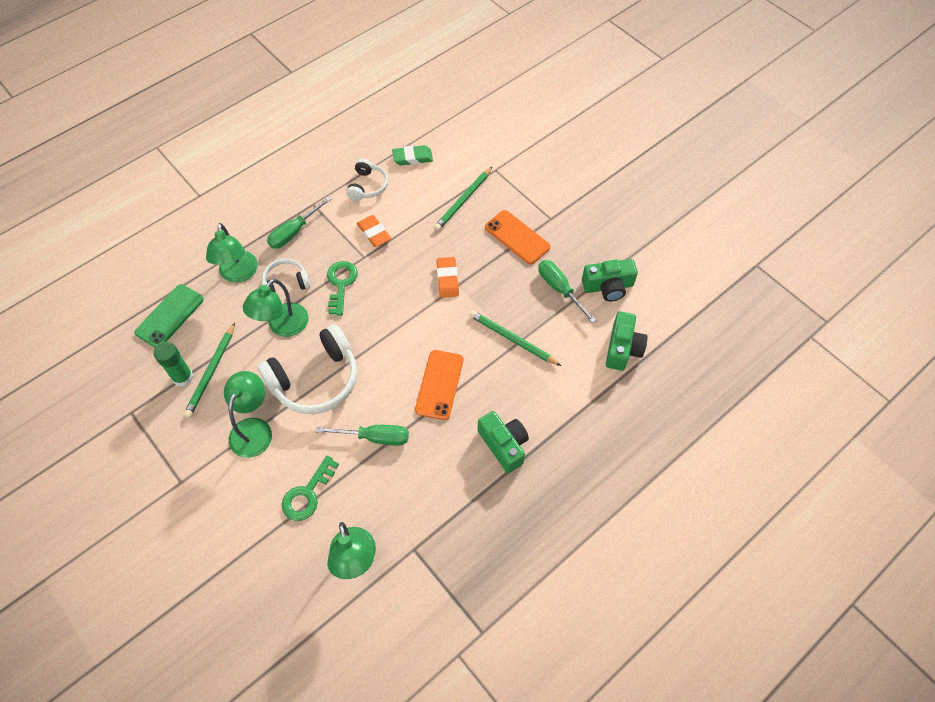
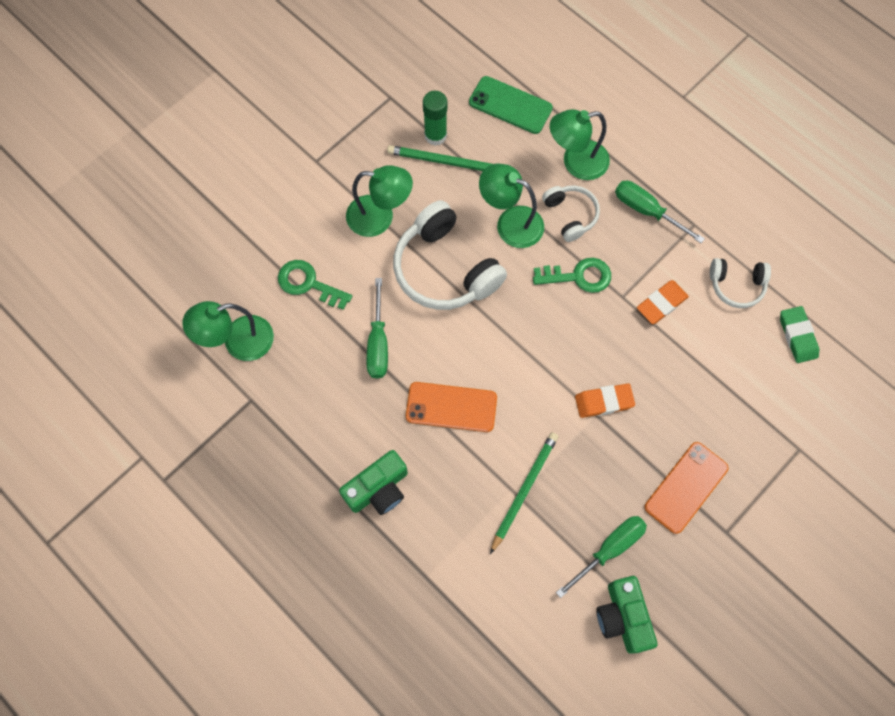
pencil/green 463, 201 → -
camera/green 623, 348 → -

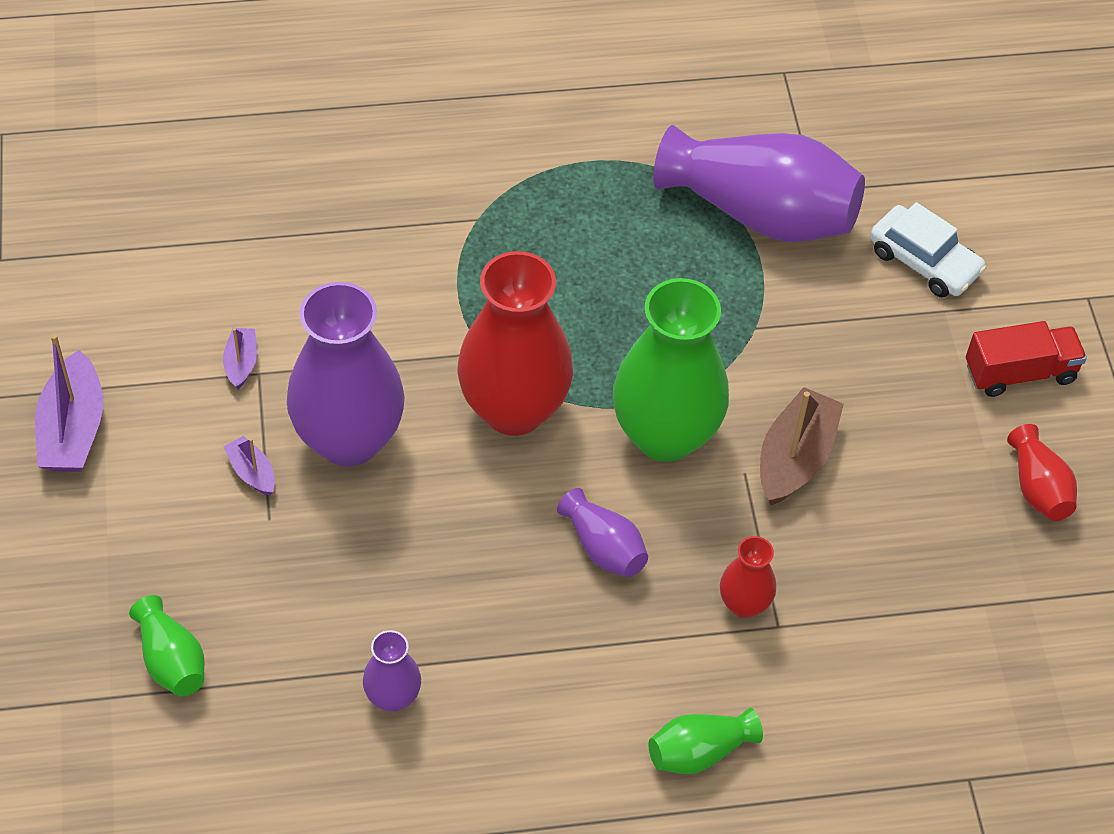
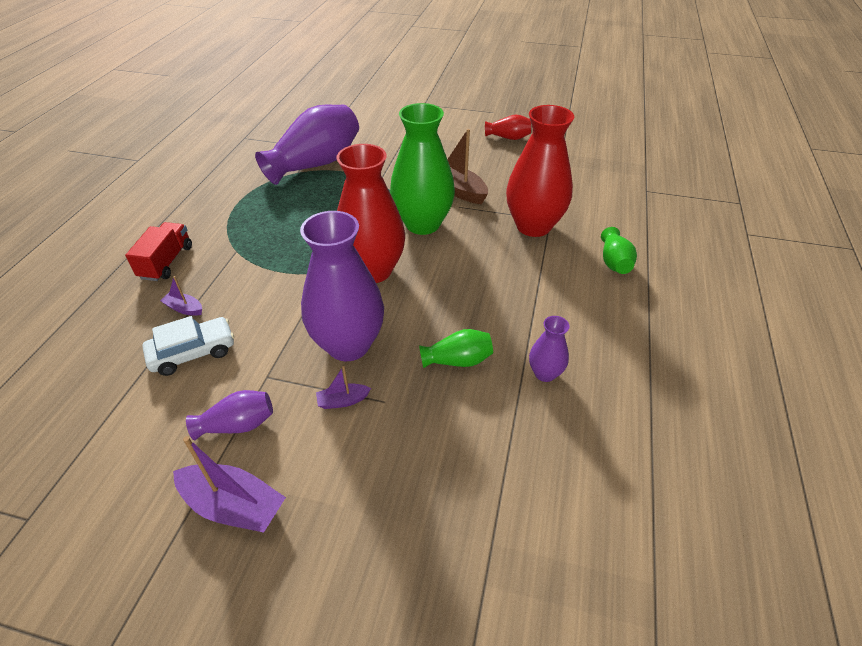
truck/red 1019, 373 → truck/red 166, 262, shifted
car/white 924, 261 → car/white 193, 352, shifted
boat/purple 241, 363 → boat/purple 184, 308, shifted
vase/purple 603, 548 → vase/purple 238, 425, shifted
vase/green 171, 661 → vase/green 458, 360, shifted
vase/red 744, 604 → vase/red 533, 226, x2.13

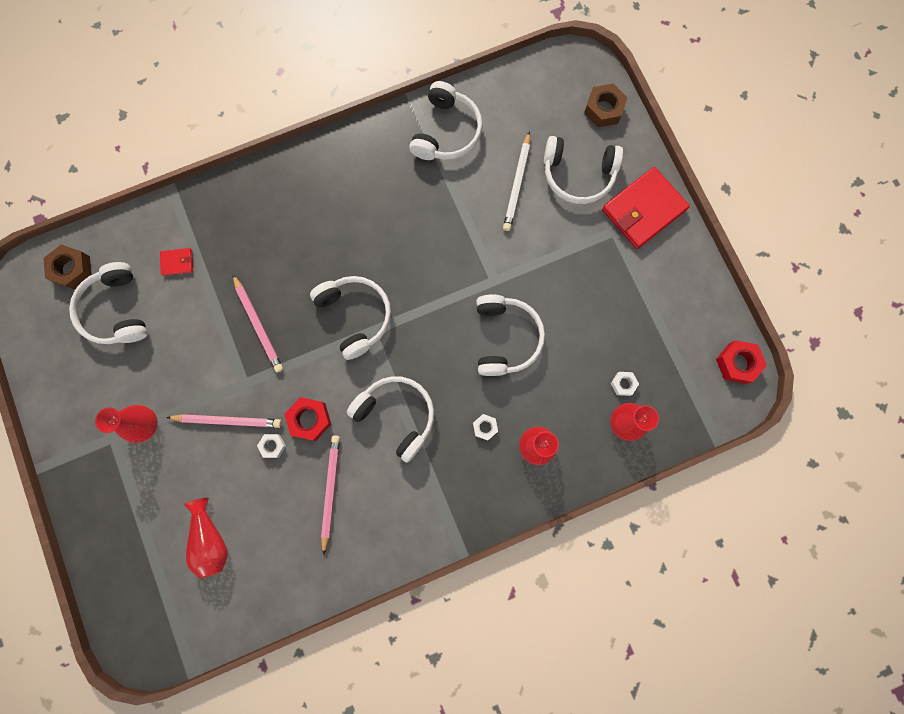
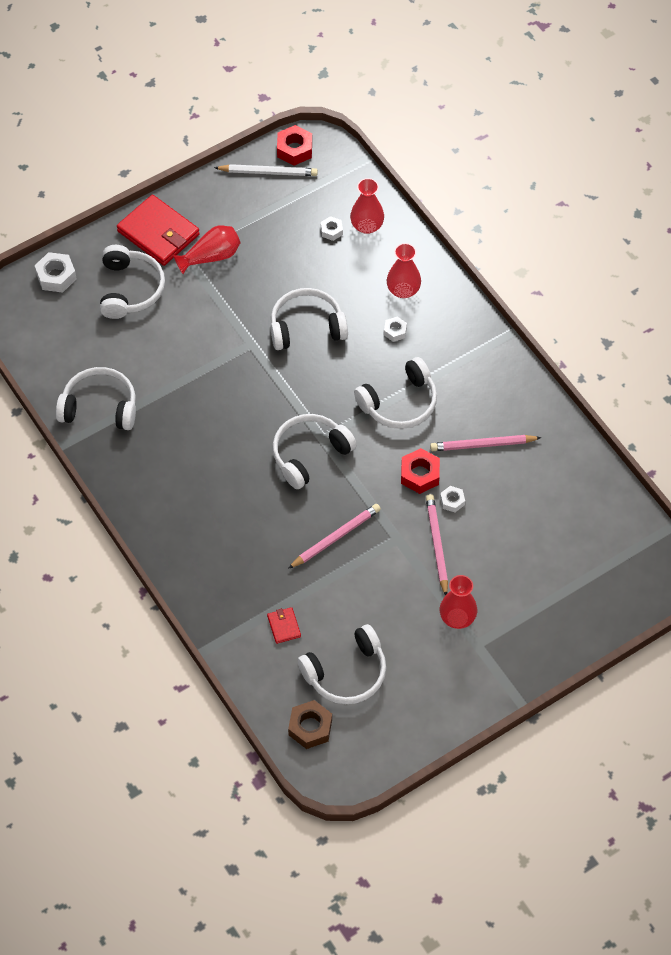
nut/brown 603, 109 → nut/white 56, 276
vase/red 210, 539 → vase/red 211, 257, shifted
pencil/white 517, 184 → pencil/white 268, 172, shifted
headphones/white 397, 415 → headphones/white 399, 403, 150 degrees counterclockwise

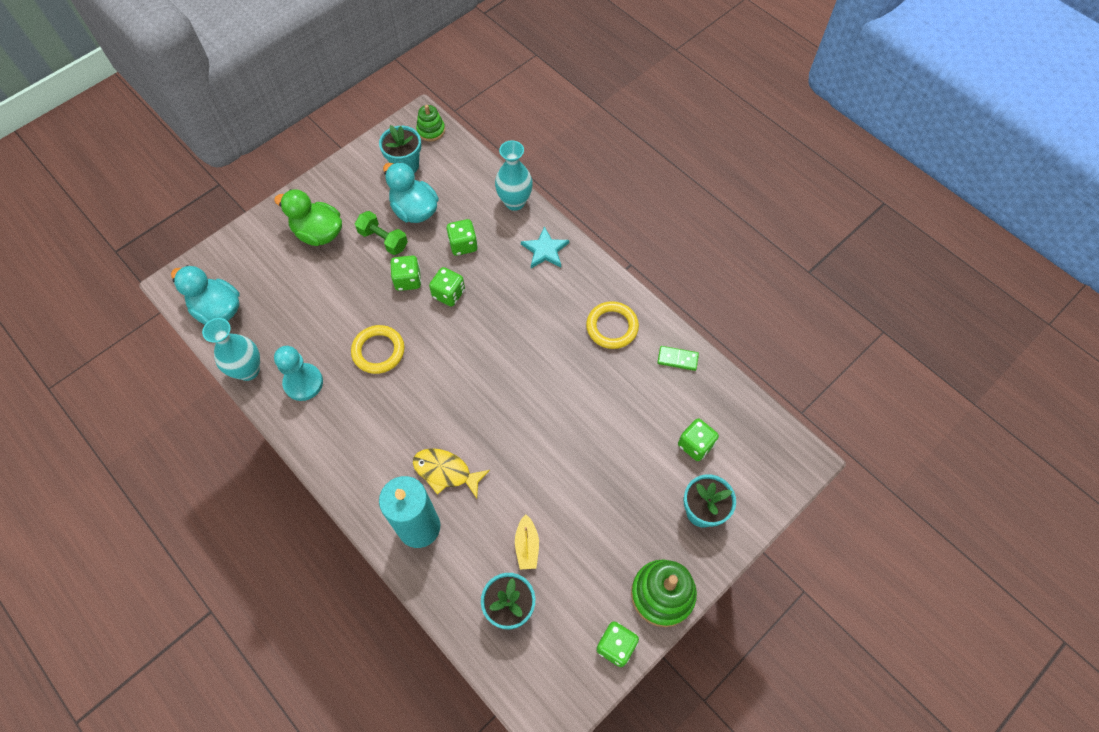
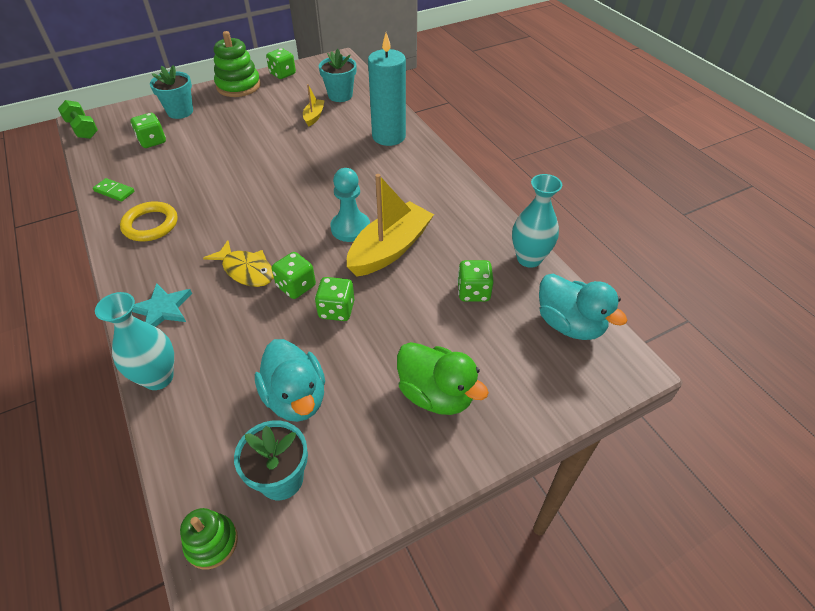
dumbbell/green 383, 240 → dumbbell/green 82, 129, shifted
fish/yellow 446, 472 → fish/yellow 246, 270, shifted
pawn/turquoise 303, 383 → pawn/turquoise 350, 228, shifted
ring/yellow 378, 351 → boat/yellow 390, 249
dice/green 463, 245 → dice/green 473, 292, shifted

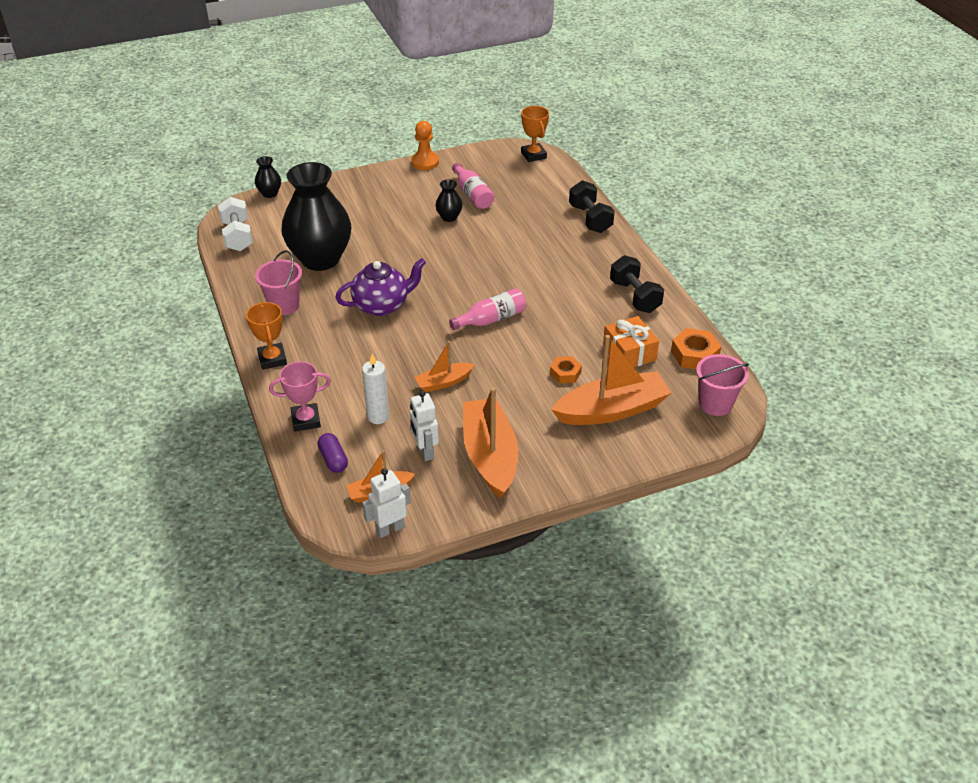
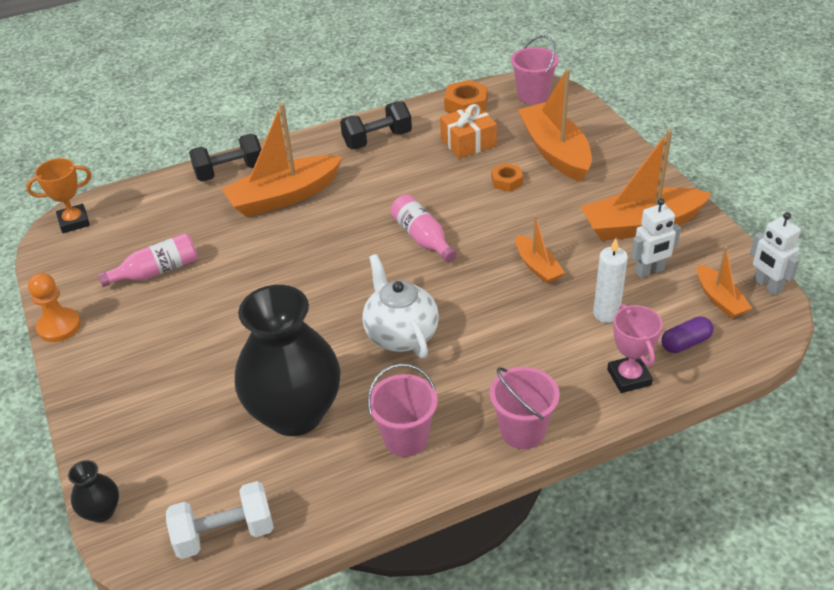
- → boat/orange 284, 197
teapot/purple 382, 305 → teapot/white 401, 334
trophy/orange 272, 359 → bucket/pink 522, 431
vase/black 449, 217 → -

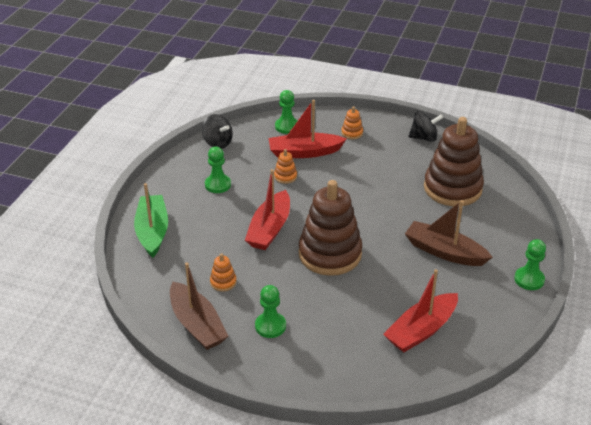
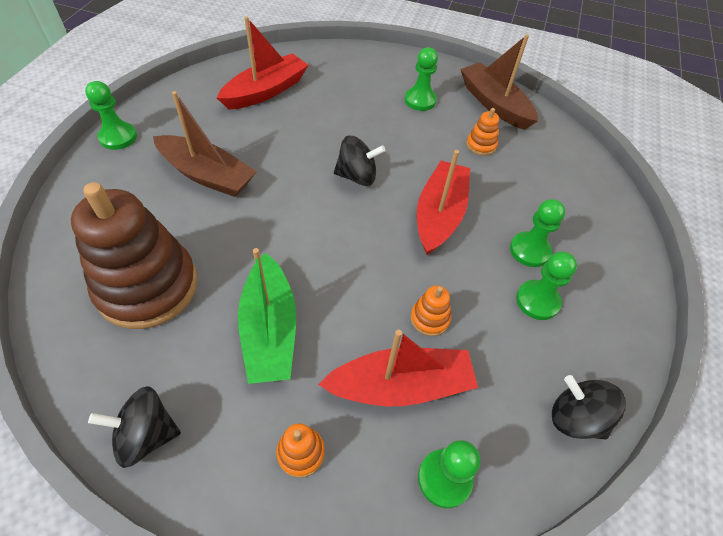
boat/green 152, 231 → boat/green 269, 329, shifted
stacking toy/brown 330, 254 → spinning top/black 357, 176
- → pawn/green 529, 250

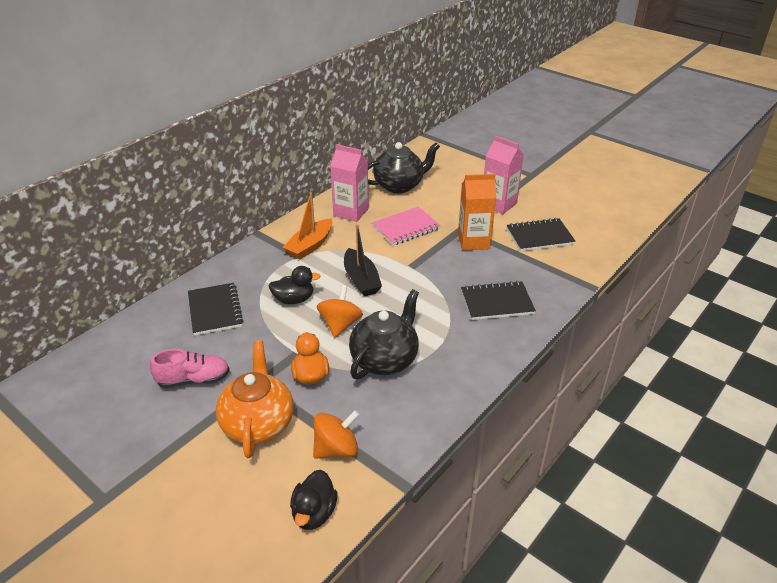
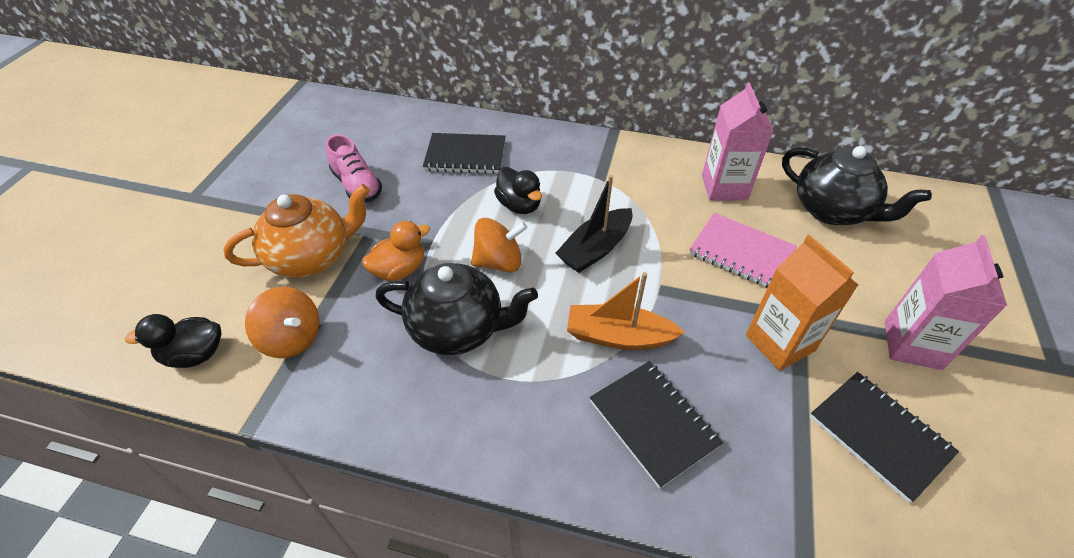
notebook/black 215, 310 → notebook/black 465, 156, 45 degrees clockwise
boat/orange 310, 245 → boat/orange 618, 336, shifted

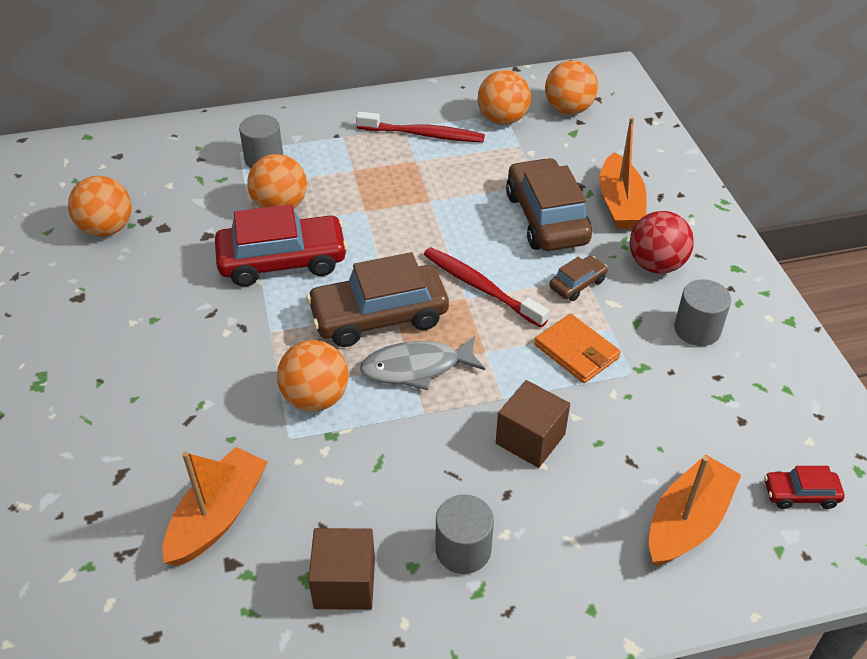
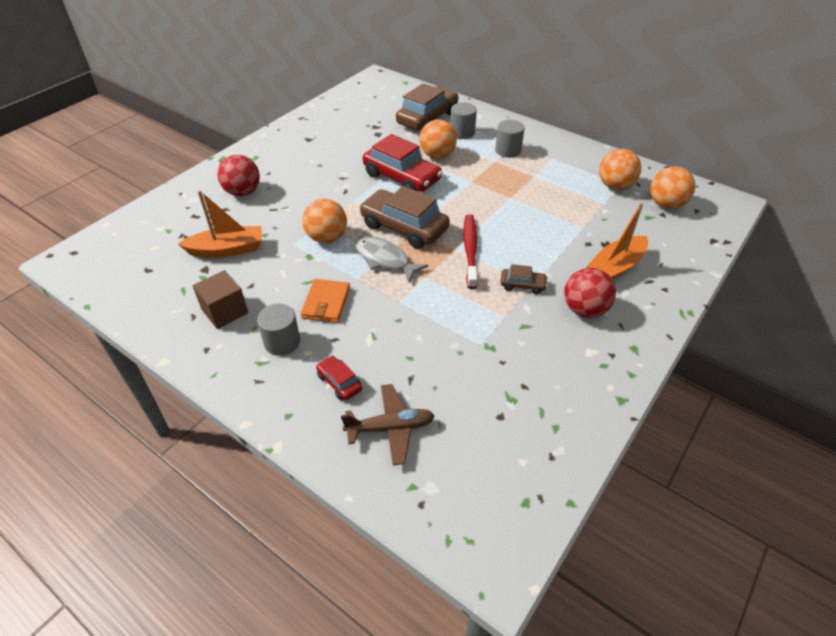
- → ball/red 243, 192
wallet/orange 576, 351 → wallet/orange 326, 303, shifted
car/red 800, 494 → car/red 339, 382, shifted
boat/orange 687, 521 → plane/brown 390, 428
car/brown 546, 218 → car/brown 427, 118, shifted
cylinder/grey 697, 329 → cylinder/grey 508, 150, shifted
ball/orange 107, 229 → -
toothbrush/red 423, 134 → -
cube/brown 530, 439 → -

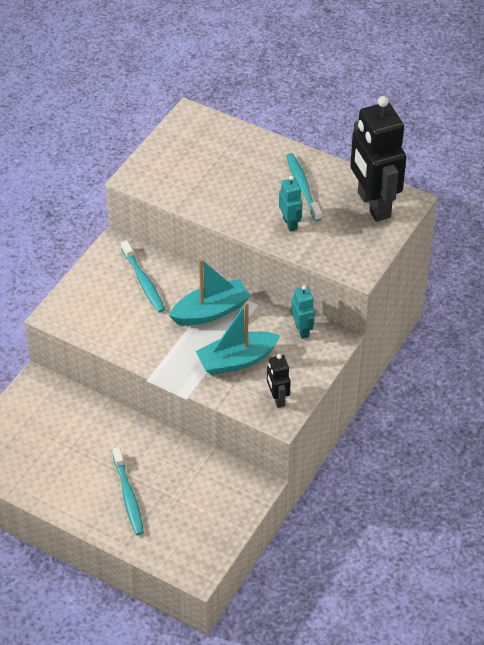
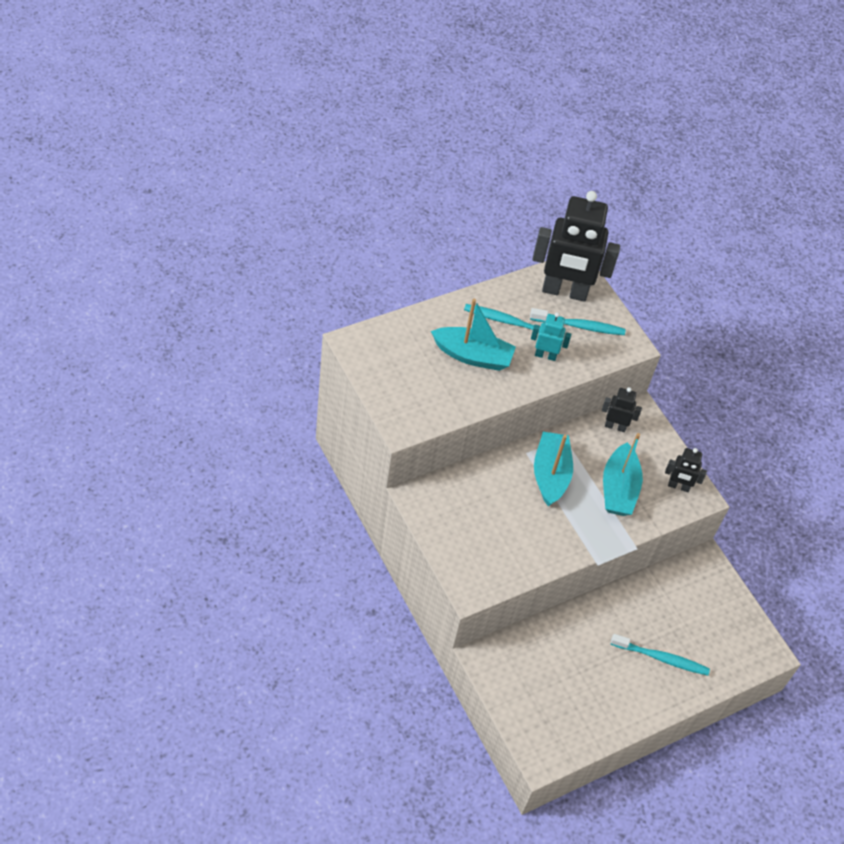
- → boat/turquoise 473, 356
toothbrush/turquoise 143, 282 → toothbrush/turquoise 579, 326, shifted
robot/turquoise 302, 330 → robot/black 615, 426

